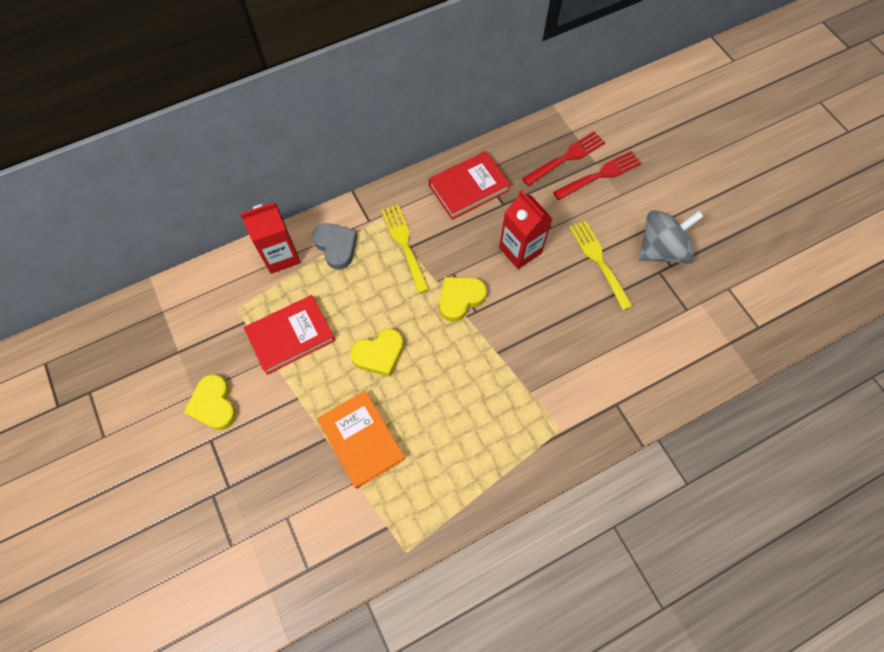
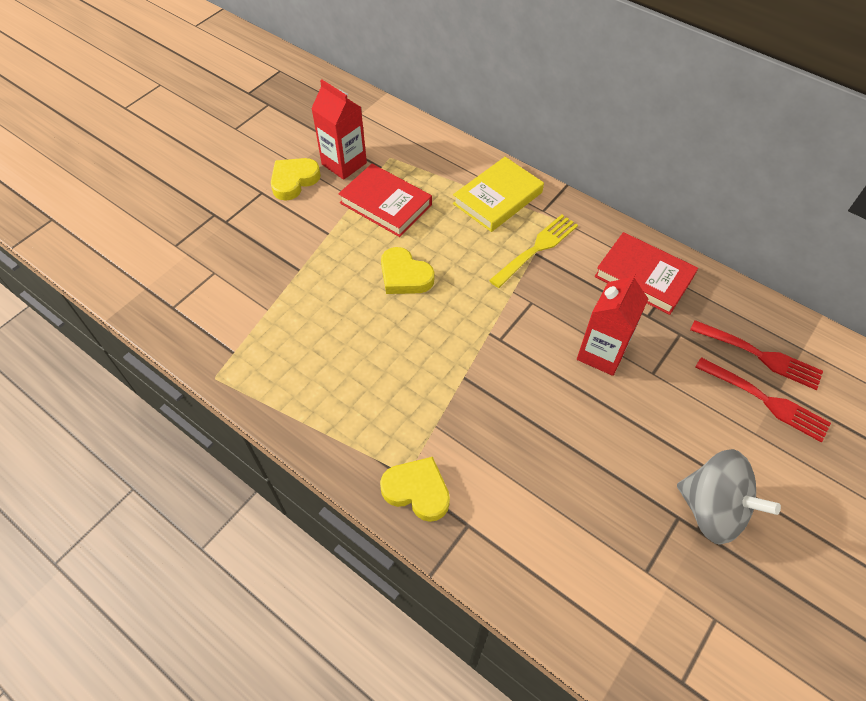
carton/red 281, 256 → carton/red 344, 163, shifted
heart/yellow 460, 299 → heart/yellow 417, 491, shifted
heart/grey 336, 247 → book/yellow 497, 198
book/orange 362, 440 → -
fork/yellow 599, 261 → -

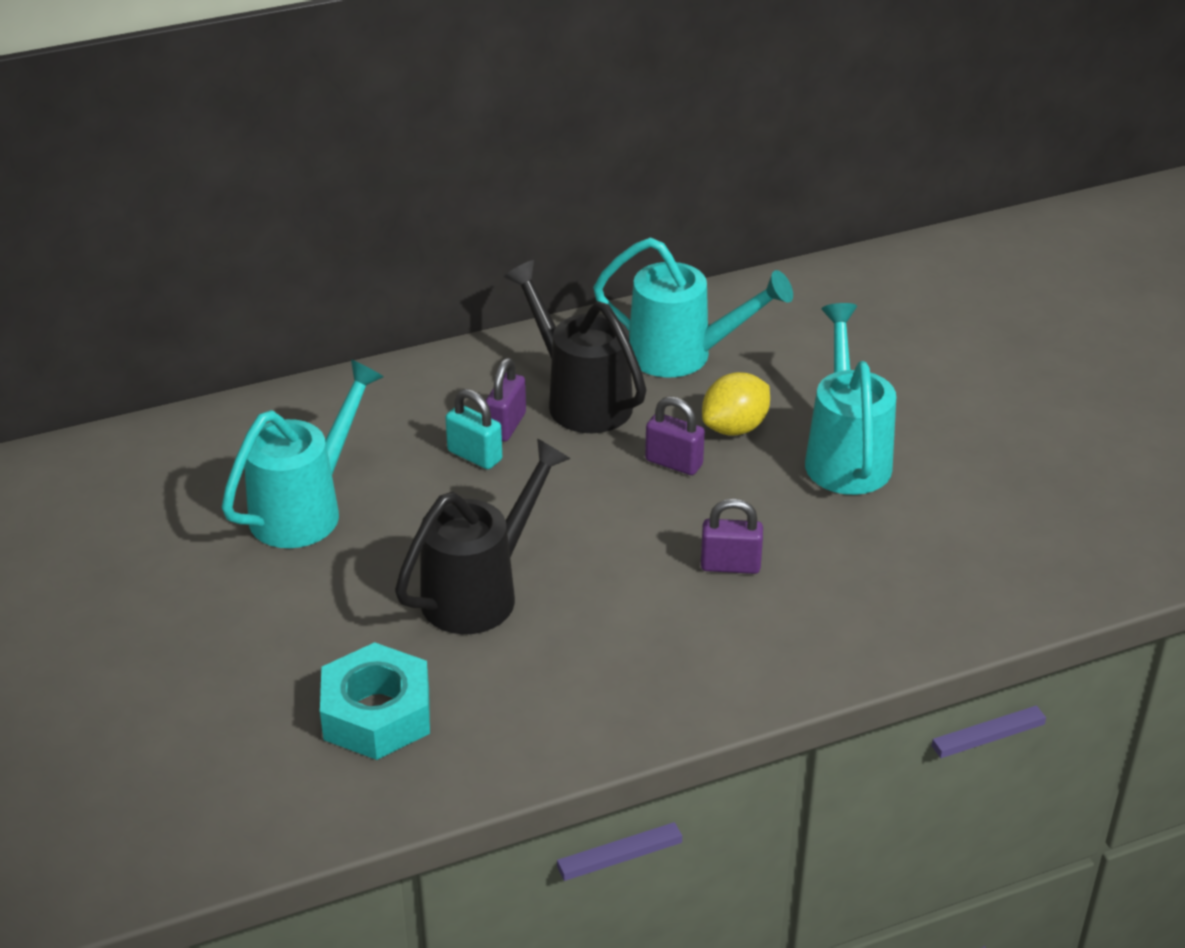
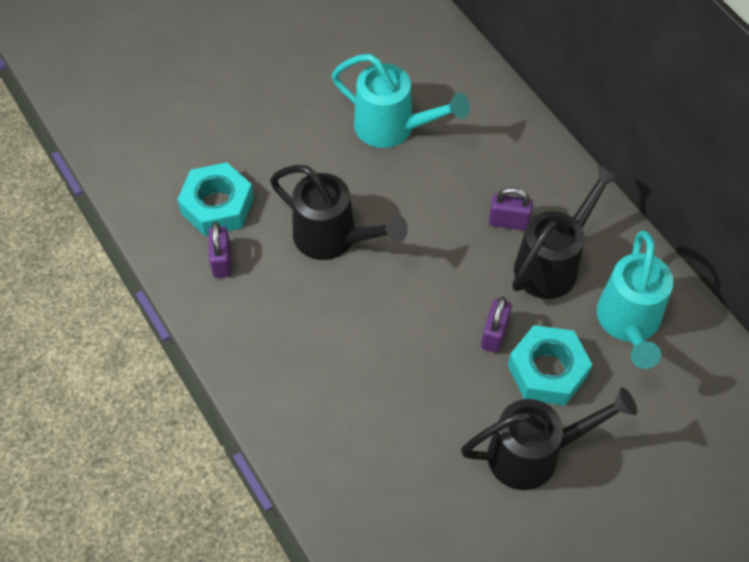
padlock/purple 730, 565 → padlock/purple 222, 261, shifted
watering can/turquoise 846, 455 → watering can/black 534, 454
lemon/yellow 735, 428 → nut/turquoise 547, 371
padlock/turquoise 474, 455 → -

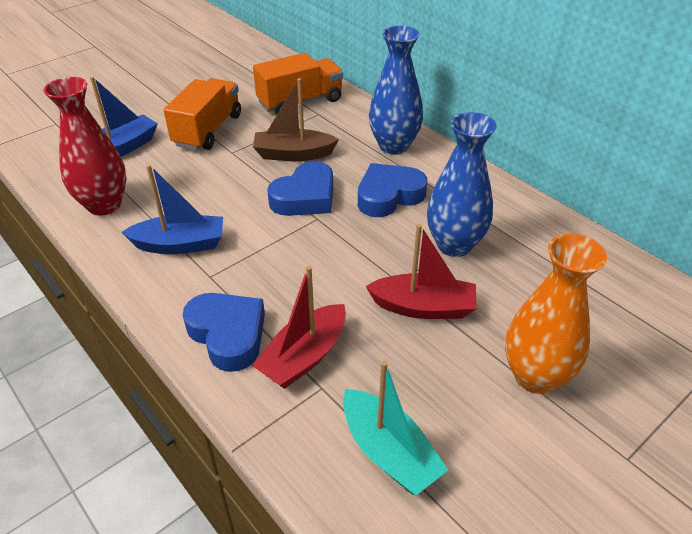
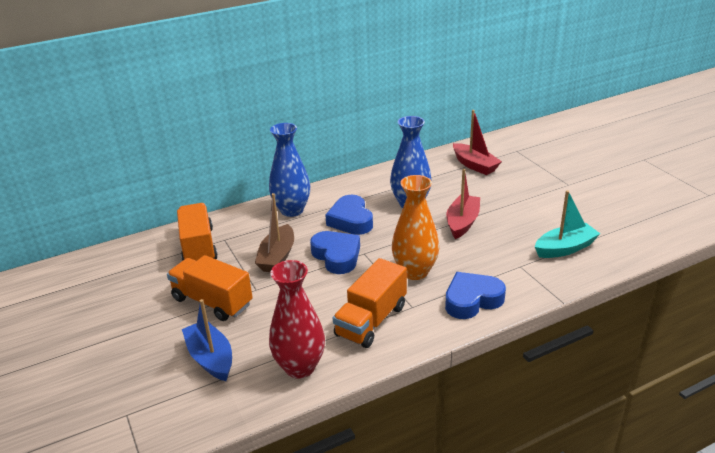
boat/blue 180, 244 → truck/orange 371, 321
vase/orange 535, 376 → vase/orange 415, 272, shifted
boat/red 304, 356 → boat/red 475, 165, shifted

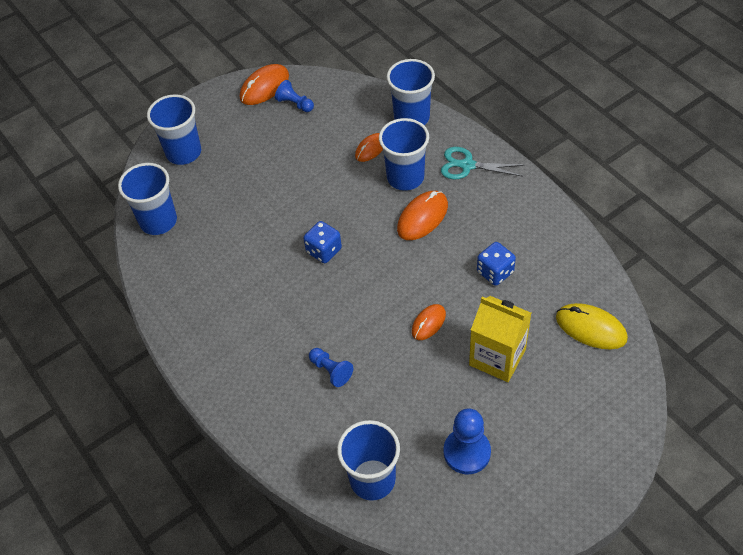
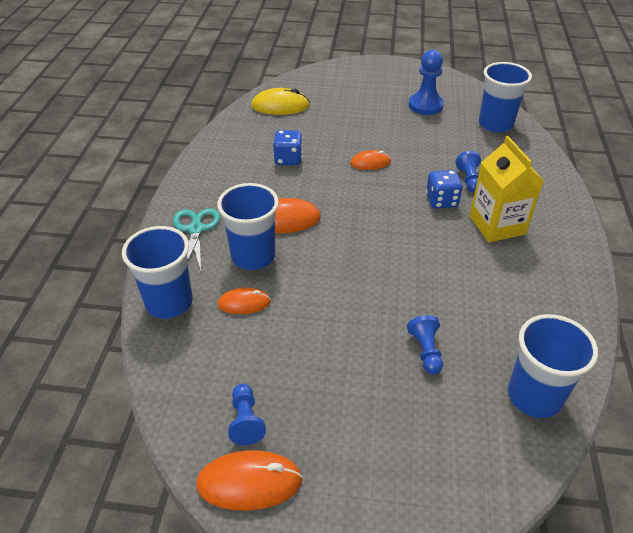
scissors/turquoise 467, 165 → scissors/turquoise 196, 229, 150 degrees counterclockwise
mouse/yellow 591, 328 → mouse/yellow 280, 106, 75 degrees counterclockwise
- → pawn/blue 425, 351
dice/blue 324, 251 → dice/blue 441, 201, shifted
carton/yellow 497, 357 → carton/yellow 497, 225, shifted
cup/blue 183, 152 → -

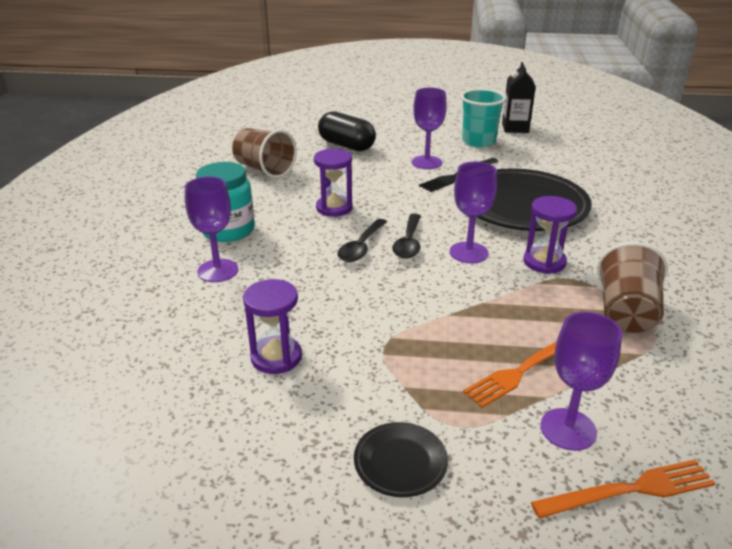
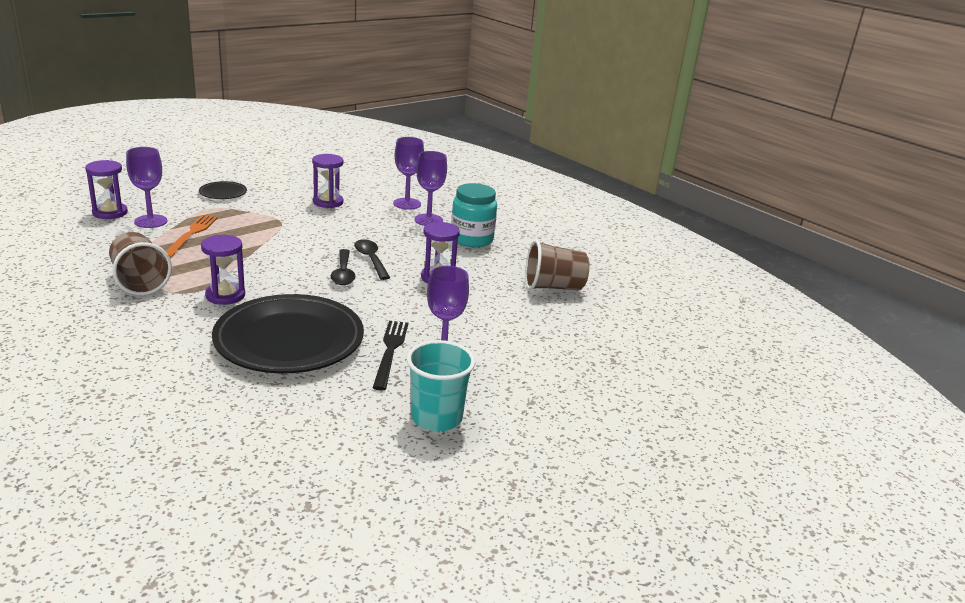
fork/orange 629, 490 → hourglass/purple 110, 213
spoon/black 408, 243 → spoon/black 343, 273, 150 degrees counterclockwise
goblet/purple 468, 253 → goblet/purple 407, 204, shifted
capsule/black 346, 145 → -
carton/black 515, 128 → -

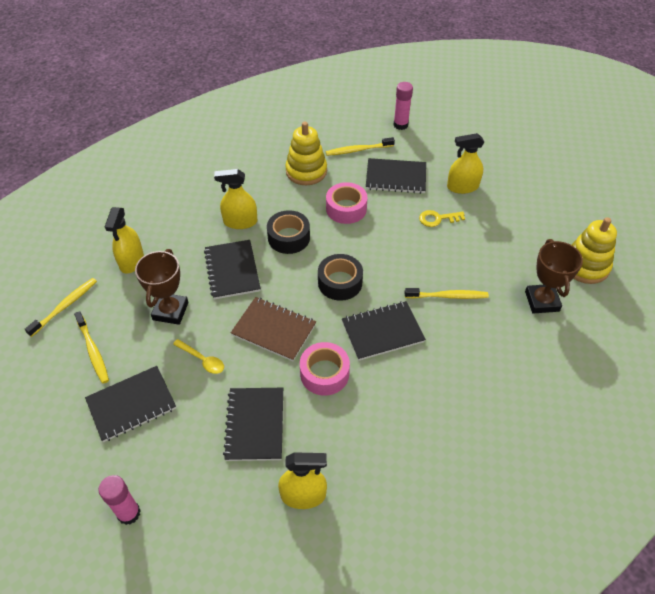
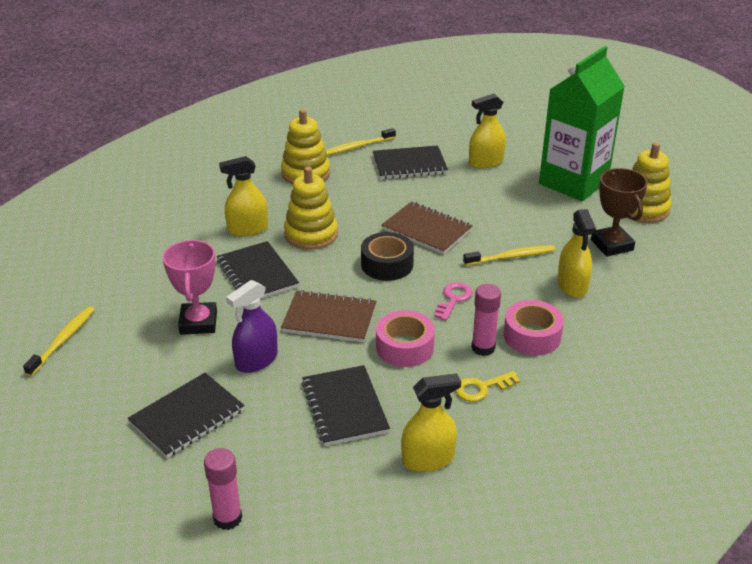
trophy/brown 170, 311 → trophy/pink 198, 323
spoon/yellow 202, 360 → spray bottle/purple 256, 360
tape/black 289, 237 → stacking toy/yellow 311, 234
- → notebook/brown 426, 230
notebook/black 382, 332 → key/pink 453, 299
key/yellow 437, 219 → key/yellow 482, 388, shifted
glue stick/pink 400, 125 → glue stick/pink 483, 348, shifted
tape/pink 346, 209 → tape/pink 532, 336, shifted
- → carton/green 573, 182
spray bottle/yellow 131, 261 → spray bottle/yellow 572, 286, shifted
toothbrush/yellow 93, 350 → -

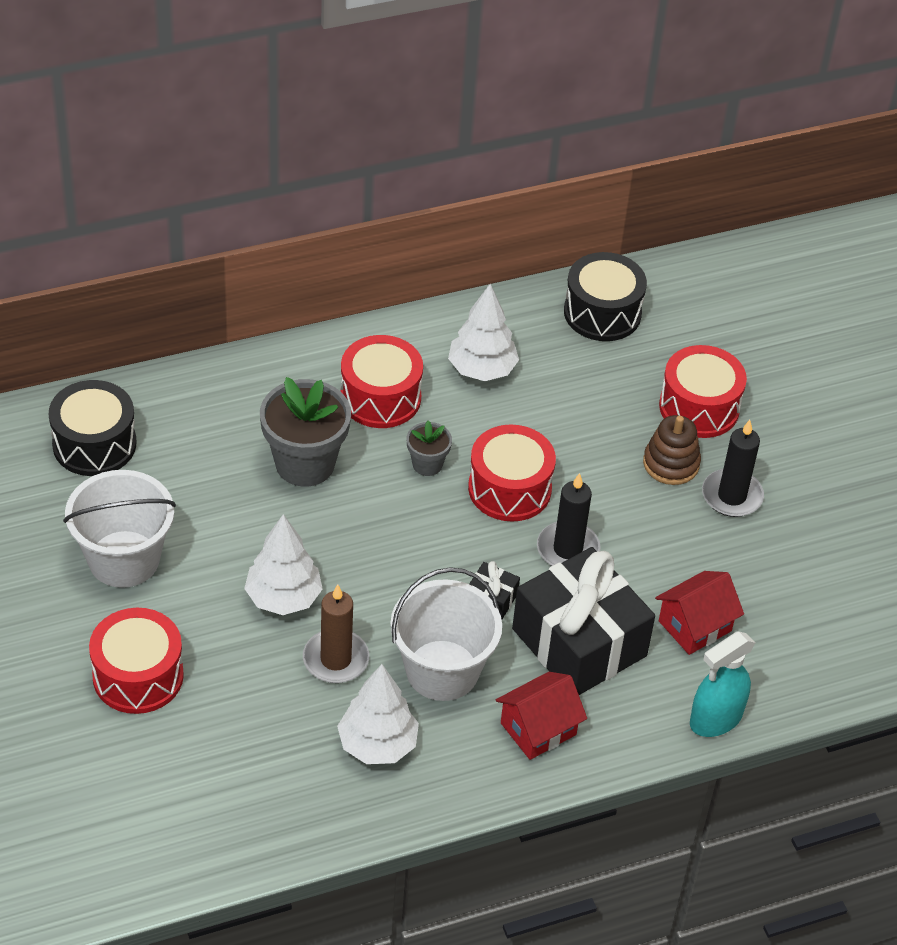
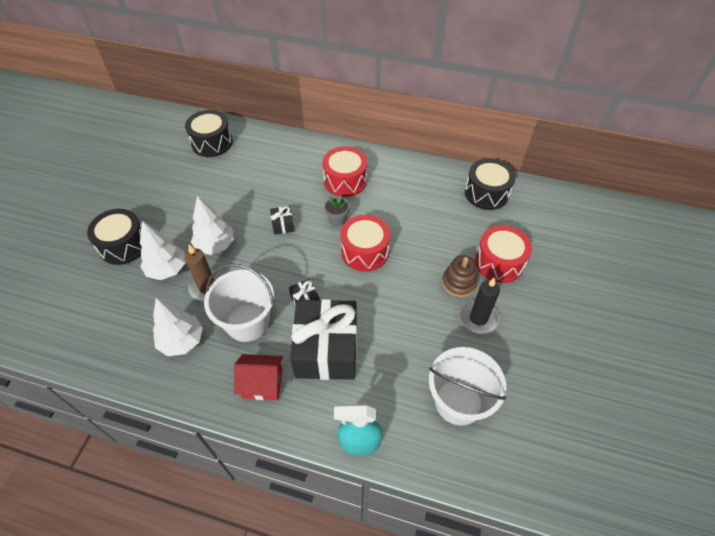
drum/red 138, 676 → drum/black 124, 245
tree/white 482, 369 → tree/white 167, 269, shifted
- → gift/black 283, 225
bucket/white 124, 559 → bucket/white 458, 402, shifted
flower pot/grey 305, 463 → -
candle/black 568, 549 → -
house/red 695, 626 → -

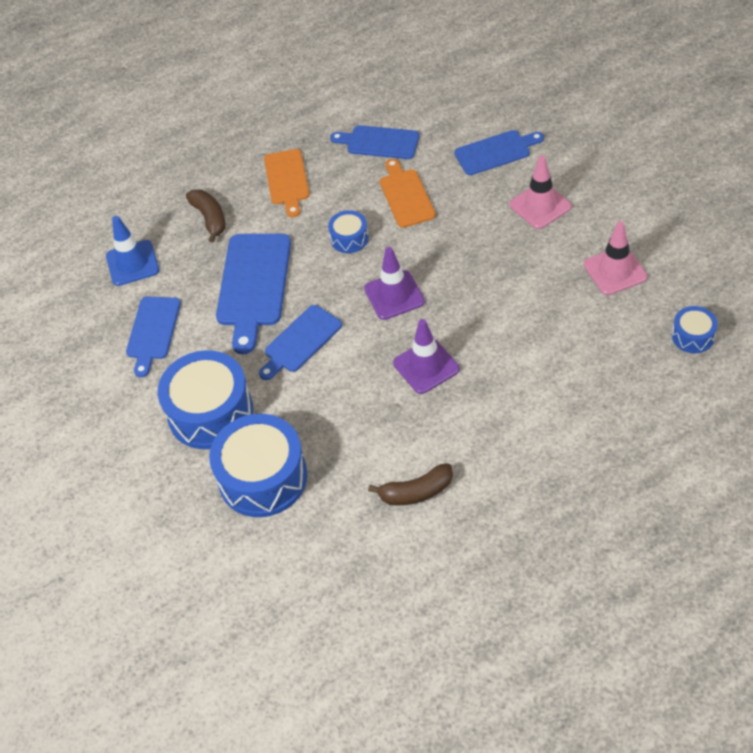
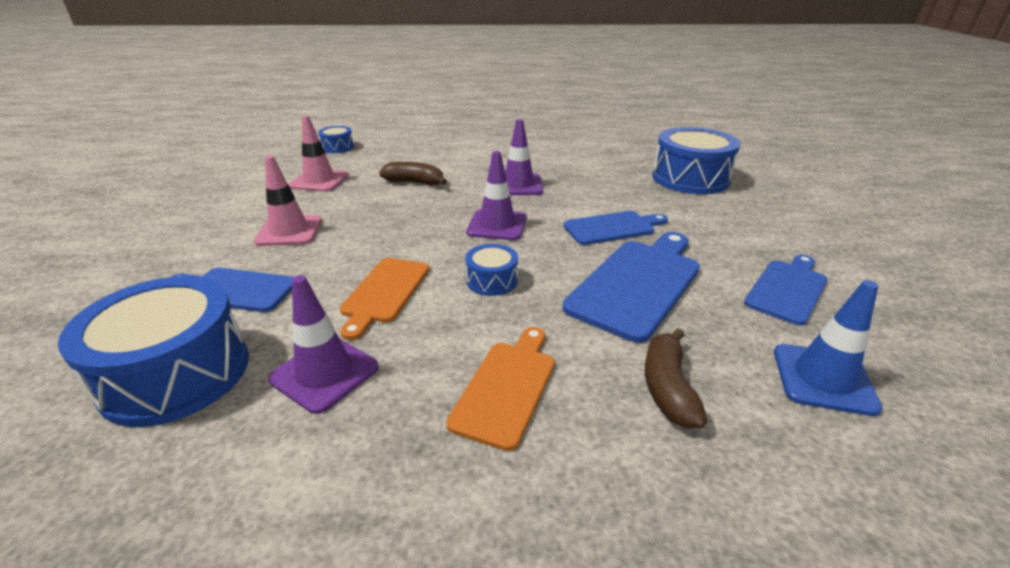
drum/blue 210, 412 → drum/blue 176, 373, shifted
cutting board/blue 379, 142 → traffic cone/purple 324, 373
banana/brown 416, 492 → banana/brown 415, 182, shifted

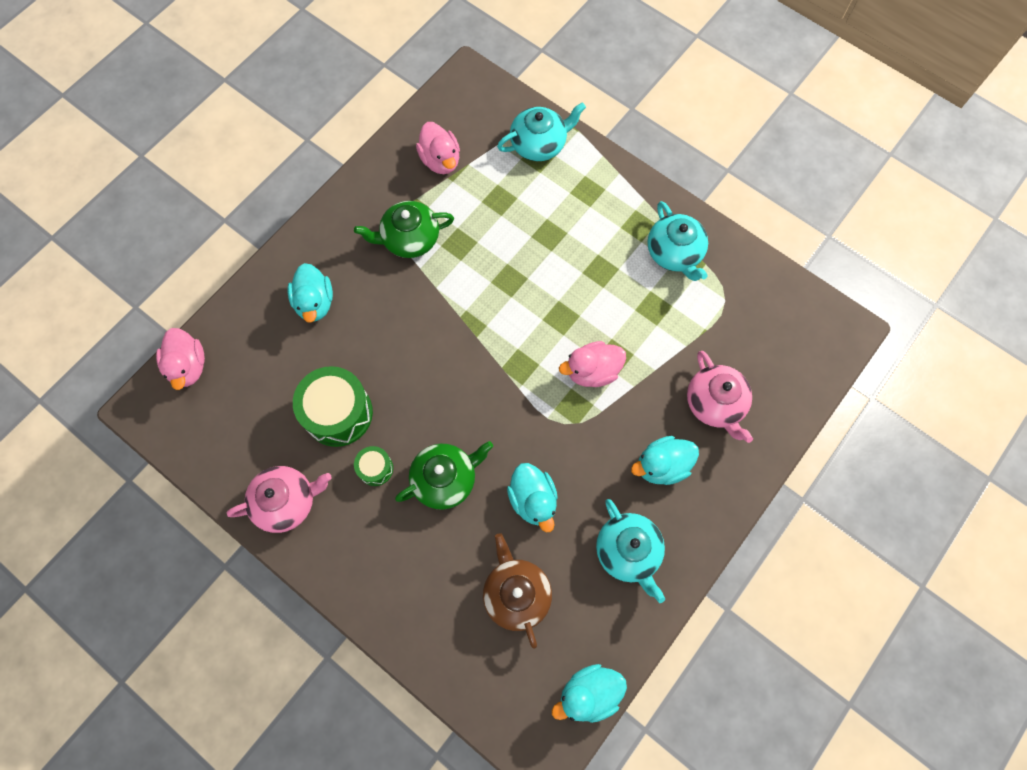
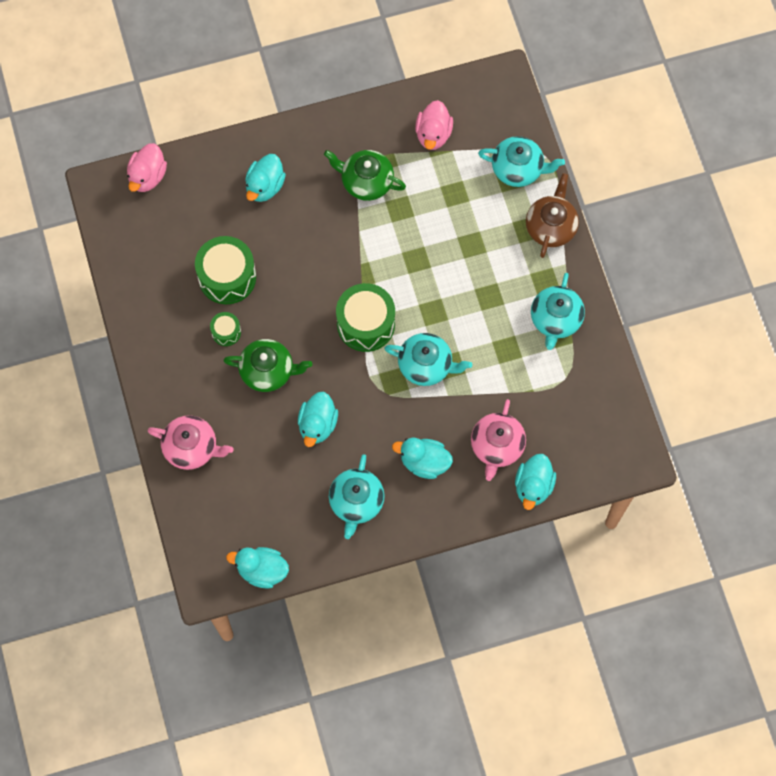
teapot/pink 286, 502 → teapot/pink 191, 447, shifted
- → drum/green 366, 324
duck/pink 592, 371 → teapot/turquoise 426, 365
- → duck/turquoise 533, 486
teapot/brown 516, 594 → teapot/brown 551, 226, shifted

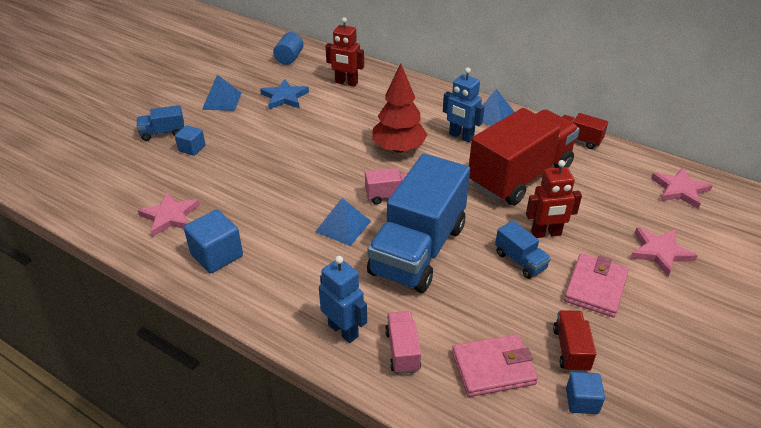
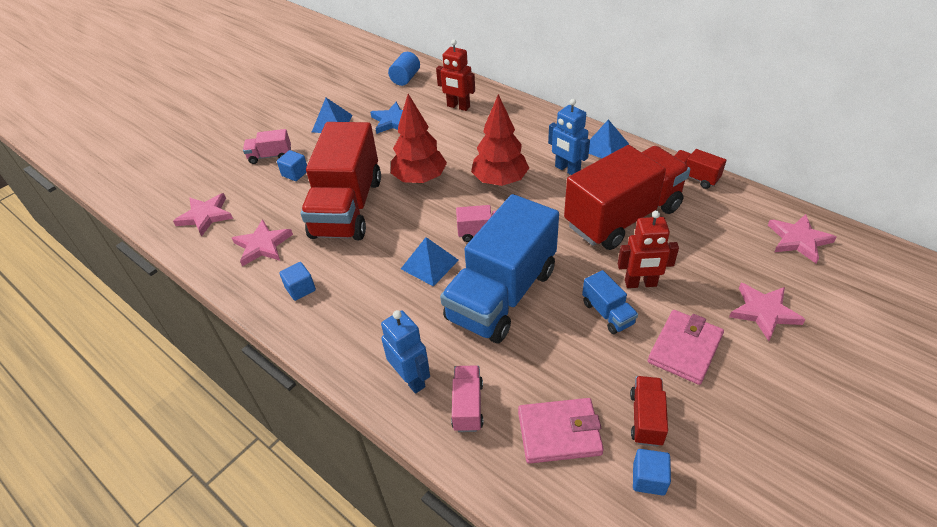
- → star/pink 205, 216
truck/blue 163, 133 → truck/pink 270, 156
cube/blue 217, 255 → cube/blue 300, 289, x0.61
- → truck/red 347, 207
- → tree/red 420, 179

